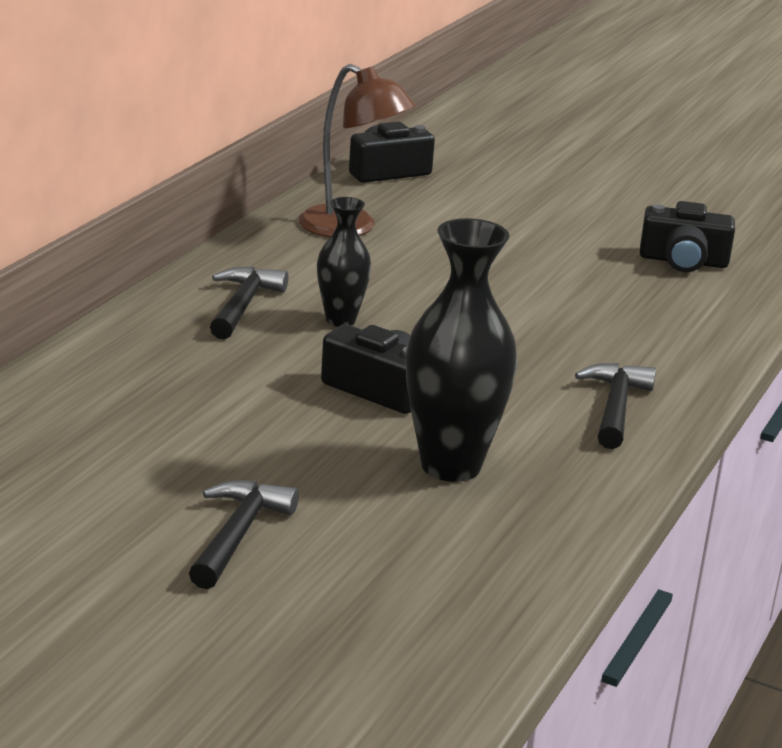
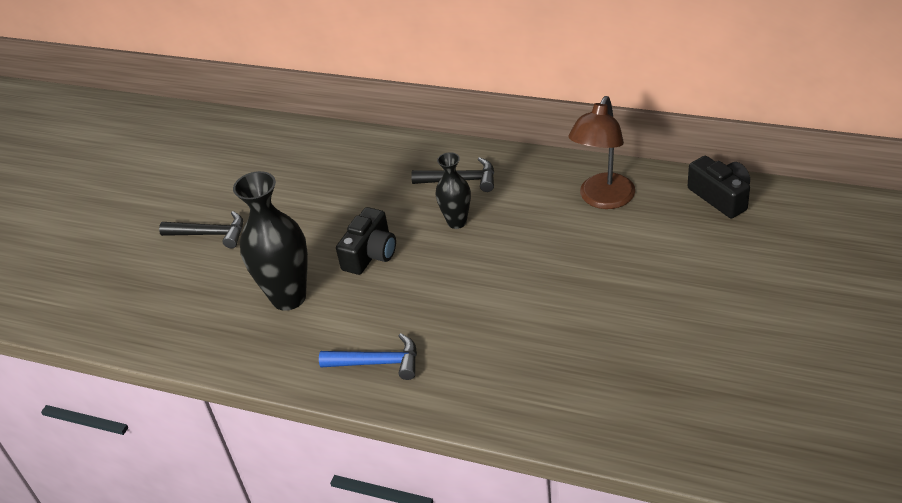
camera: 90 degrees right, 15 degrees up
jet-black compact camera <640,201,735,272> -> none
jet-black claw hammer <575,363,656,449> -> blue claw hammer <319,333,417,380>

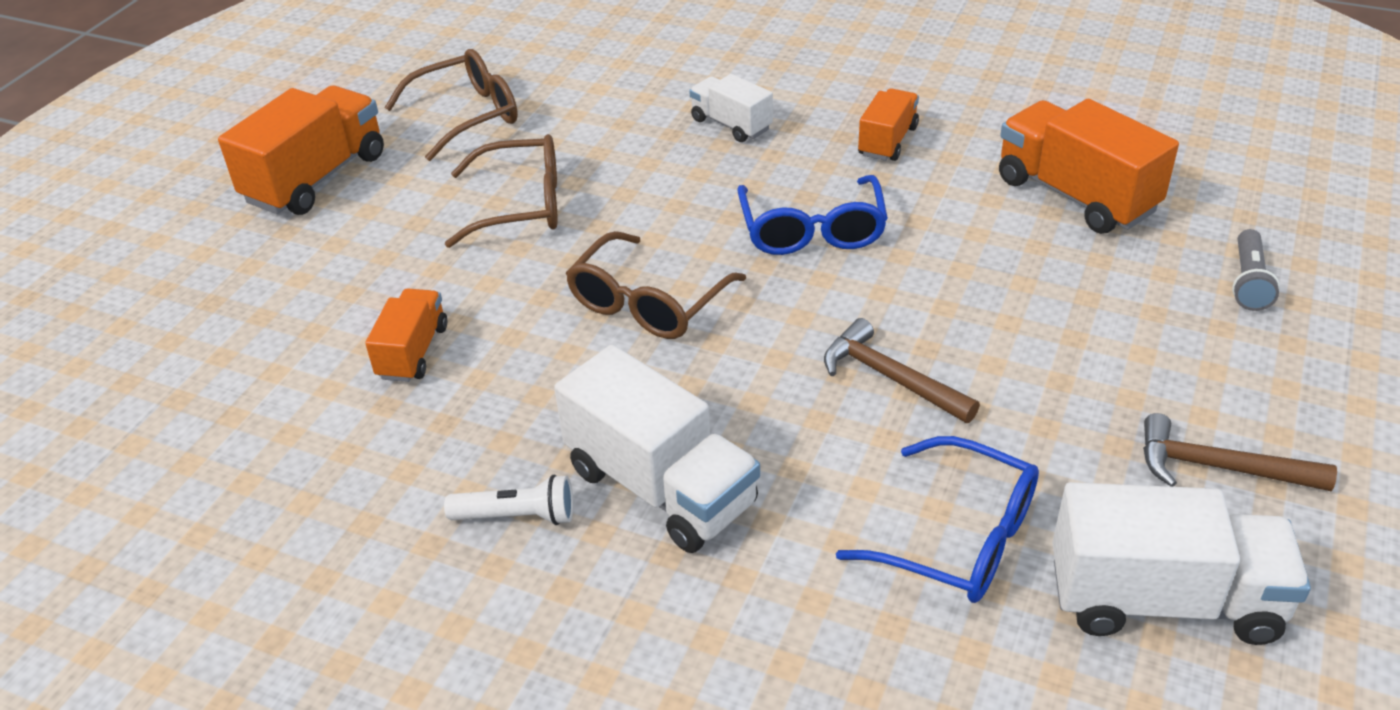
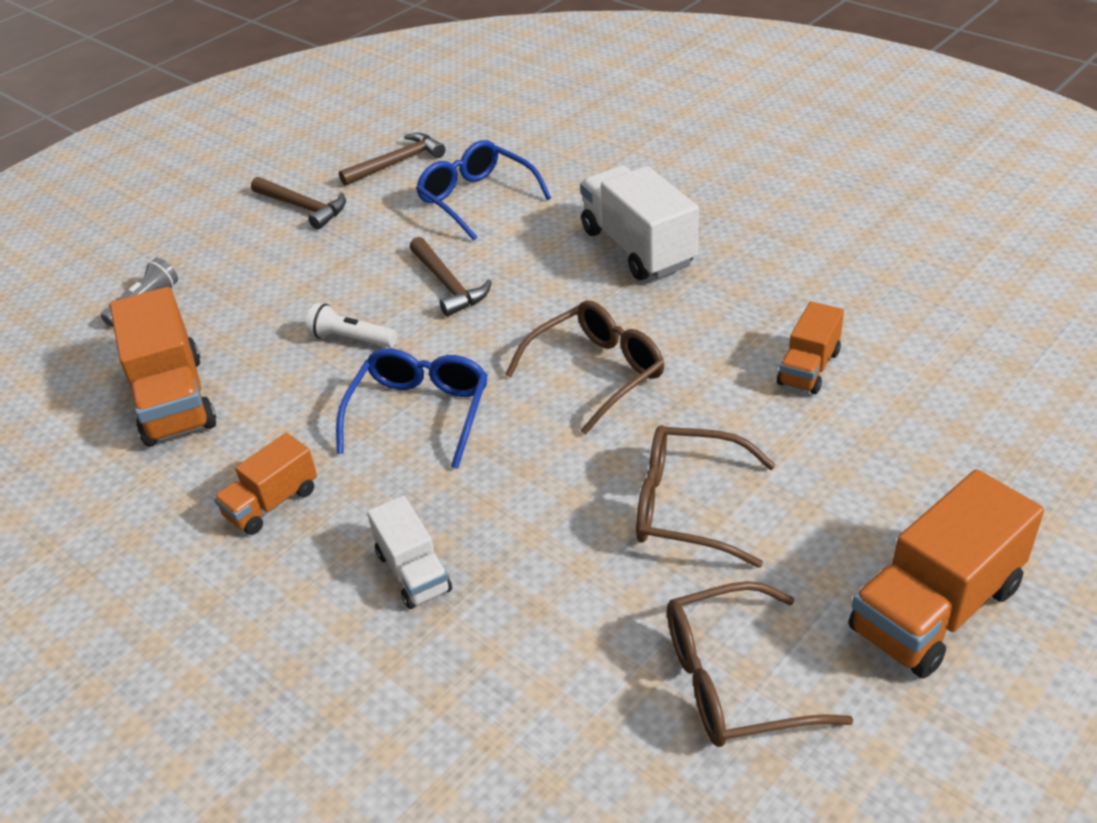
camera: 160 degrees left, 0 degrees up
white pocket torch <444,475,573,525> -> white pocket torch <306,303,397,348>, move
white truck <1052,482,1311,645> -> dark brown claw hammer <339,133,445,186>

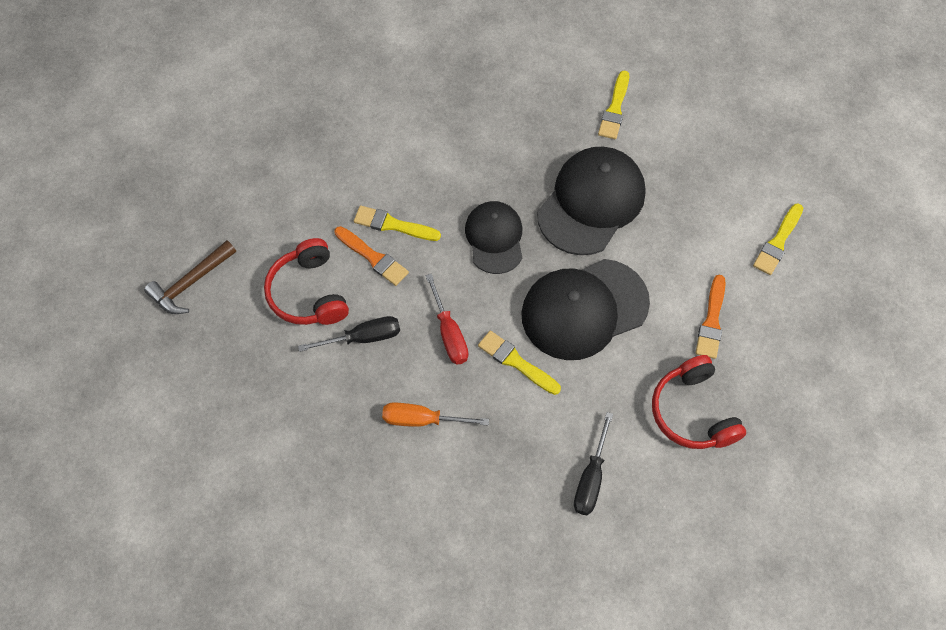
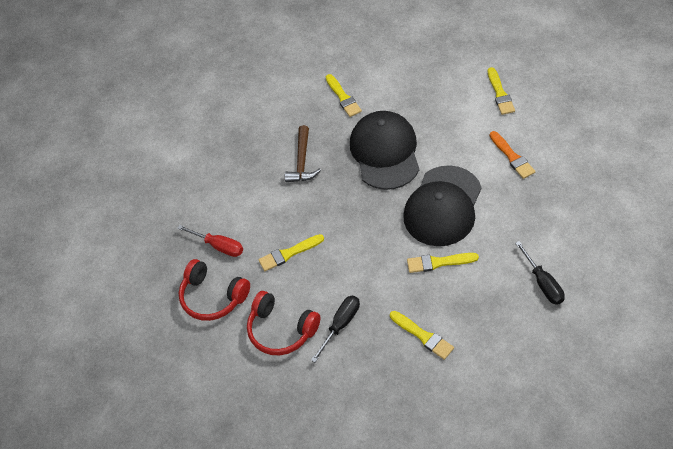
camera: 35 degrees left, 10 degrees down
jet-black baseball cap <465,201,522,274> -> none
bright orange paintbrush <334,226,409,286> -> none
dark brown claw hammer <144,240,236,314> -> dark brown claw hammer <285,125,321,182>, move
scarlet hand screwdriver <425,274,468,364> -> scarlet hand screwdriver <177,225,243,257>, move
scarlet headphones <652,355,746,449> -> scarlet headphones <179,259,250,321>, move
bright orange hand screwdriver <382,402,489,427> -> bright yellow paintbrush <390,311,454,360>

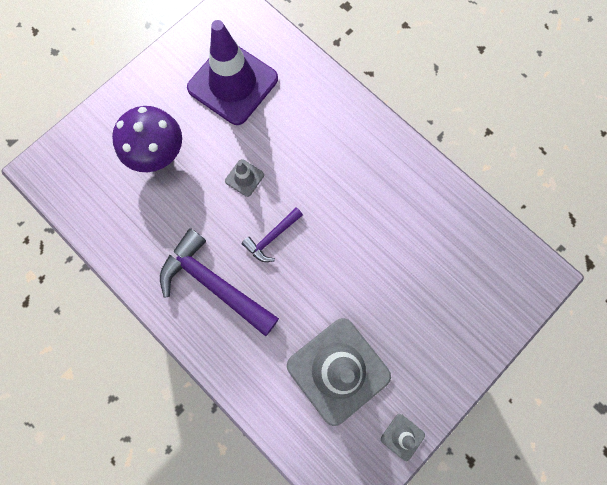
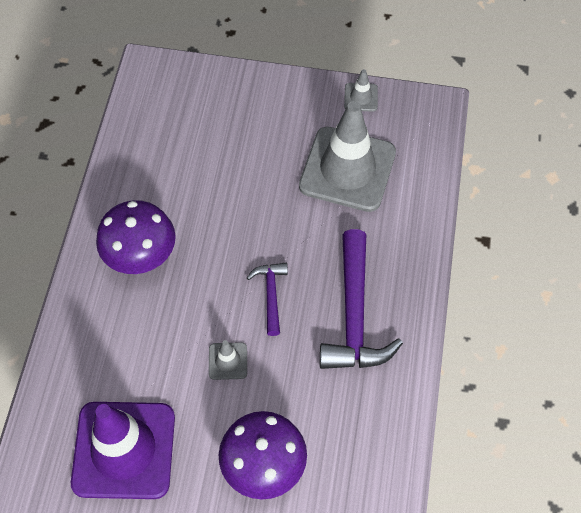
camera: 125 degrees left, 15 degrees down
purple claw hammer <242,207,303,262> -> purple claw hammer <247,263,288,336>, 105 degrees counterclockwise
none -> purple fungus <96,200,176,274>

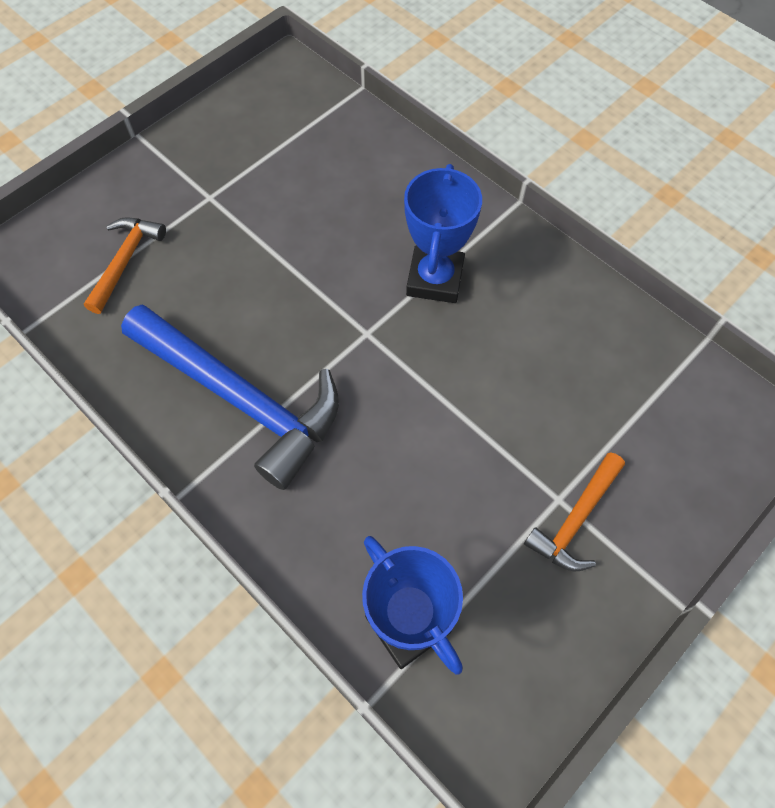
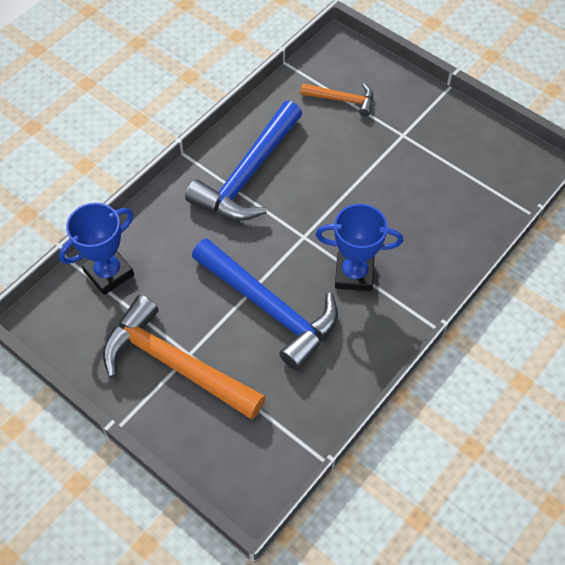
camera: 85 degrees right, 5 degrees down
bright orange claw hammer <524,452,625,571> -> bright orange claw hammer <103,295,266,420>, x1.96
none -> blue claw hammer <192,238,338,371>

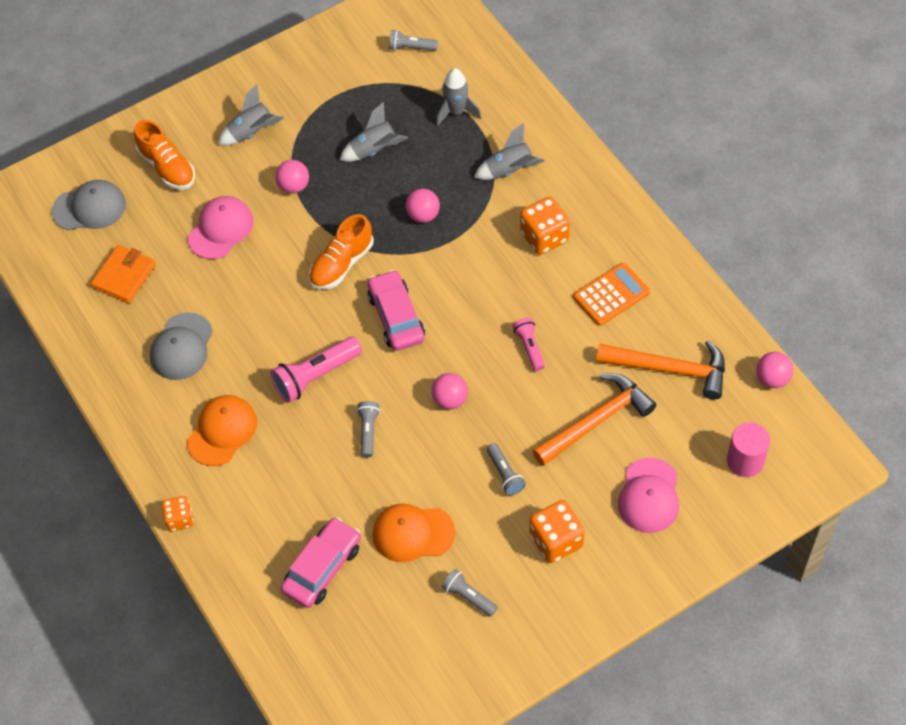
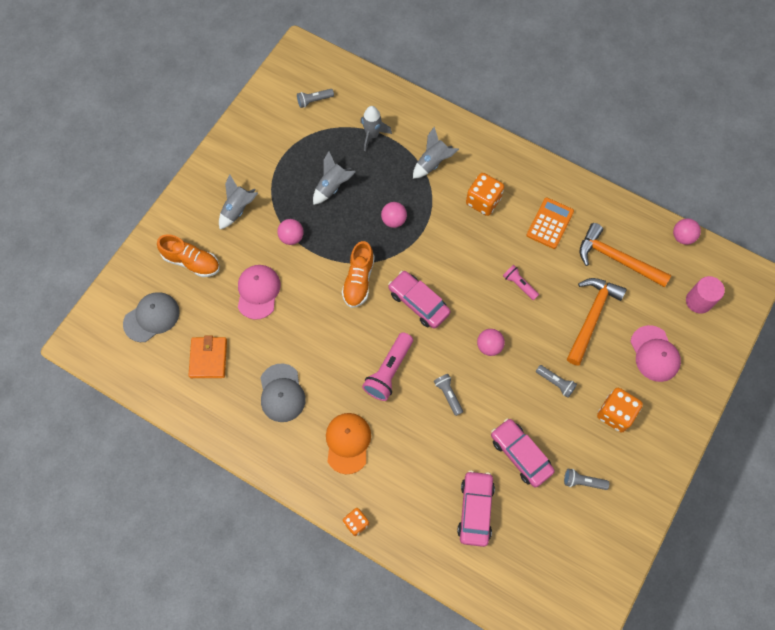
camera: 30 degrees left, 10 degrees up
bright orange claw hammer <596,340,725,400> -> bright orange claw hammer <579,223,671,287>, 135 degrees counterclockwise
bright orange baseball cap <372,504,455,562> -> rose-pink car <491,418,555,488>

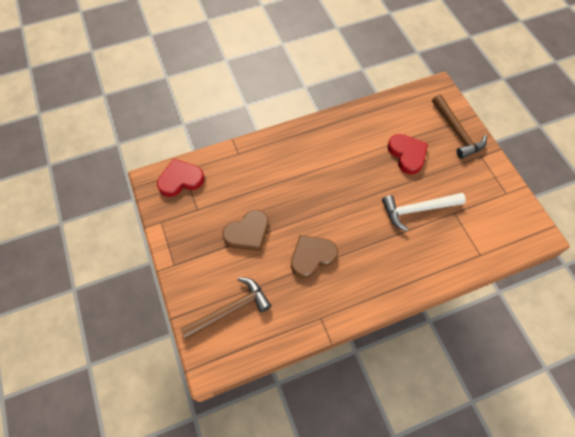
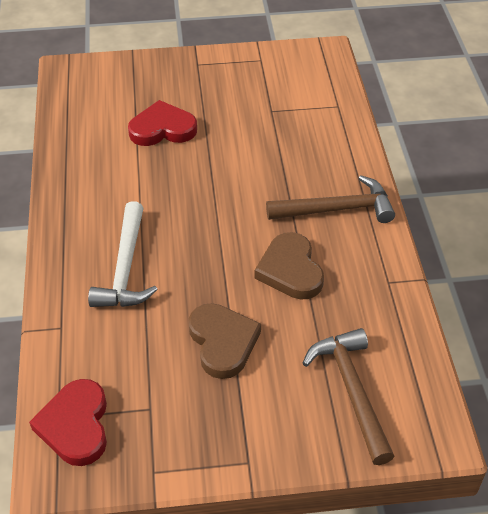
camera: 75 degrees left, 15 degrees down
dark brown claw hammer <432,94,487,159> -> dark brown claw hammer <266,175,395,223>, move
white claw hammer <382,193,466,231> -> white claw hammer <88,201,158,307>, move

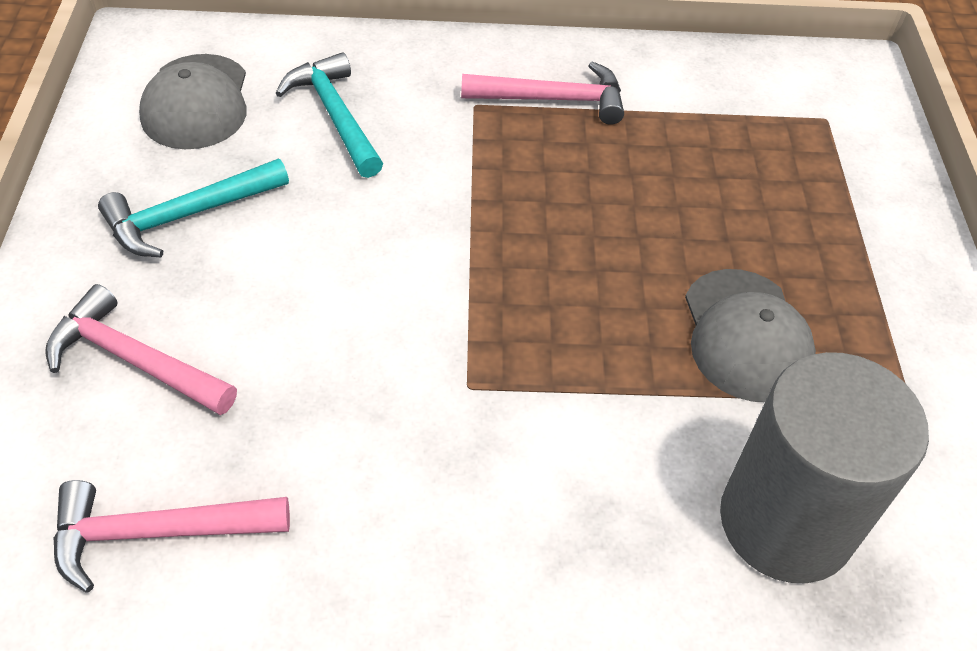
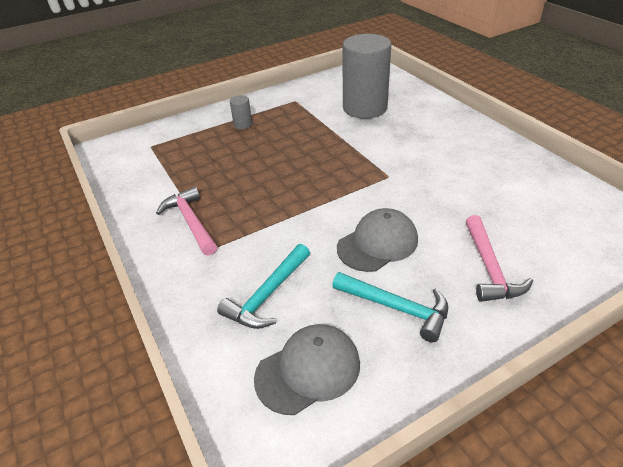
camera: 115 degrees left, 10 degrees down
ash-grey baseball cap <685,269,816,402> -> ash-grey baseball cap <337,208,418,272>, move
rose-pink claw hammer <53,480,290,592> -> none
none -> ash-grey solid cylinder <230,95,252,129>

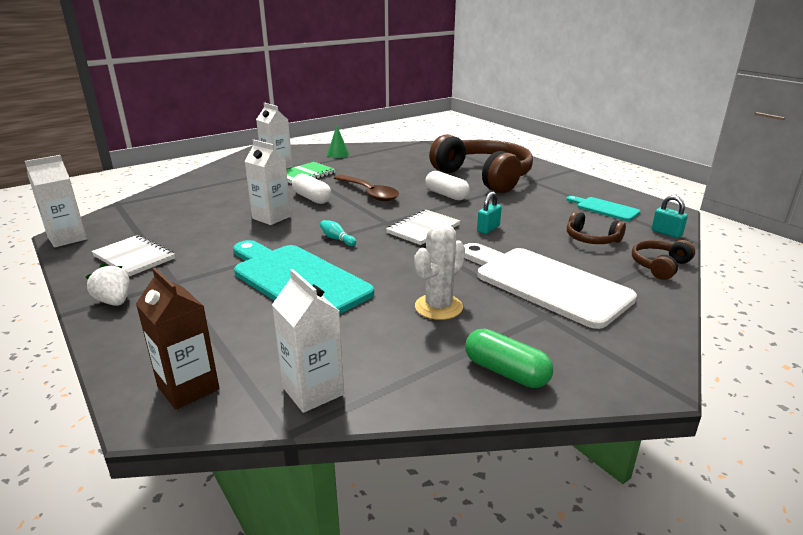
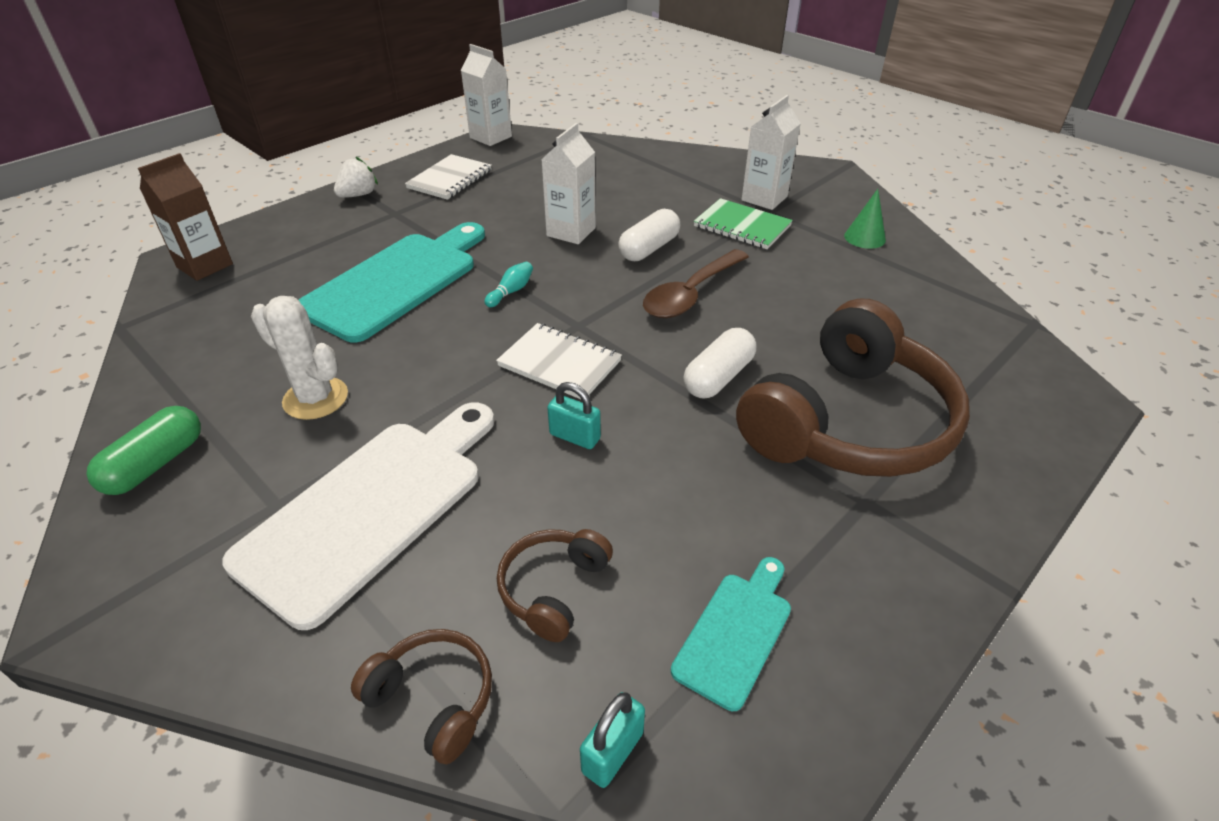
camera: 80 degrees right, 15 degrees up
white milk carton <272,269,344,413> -> none

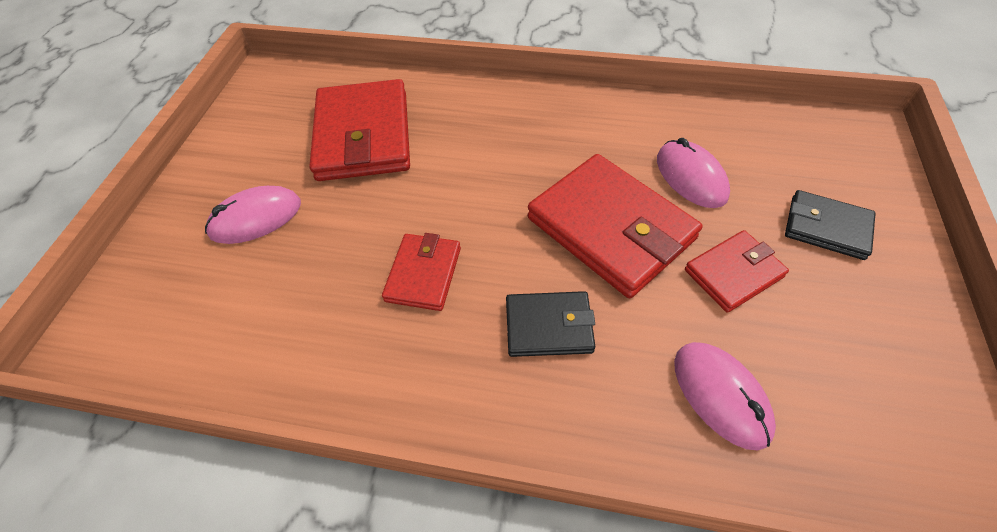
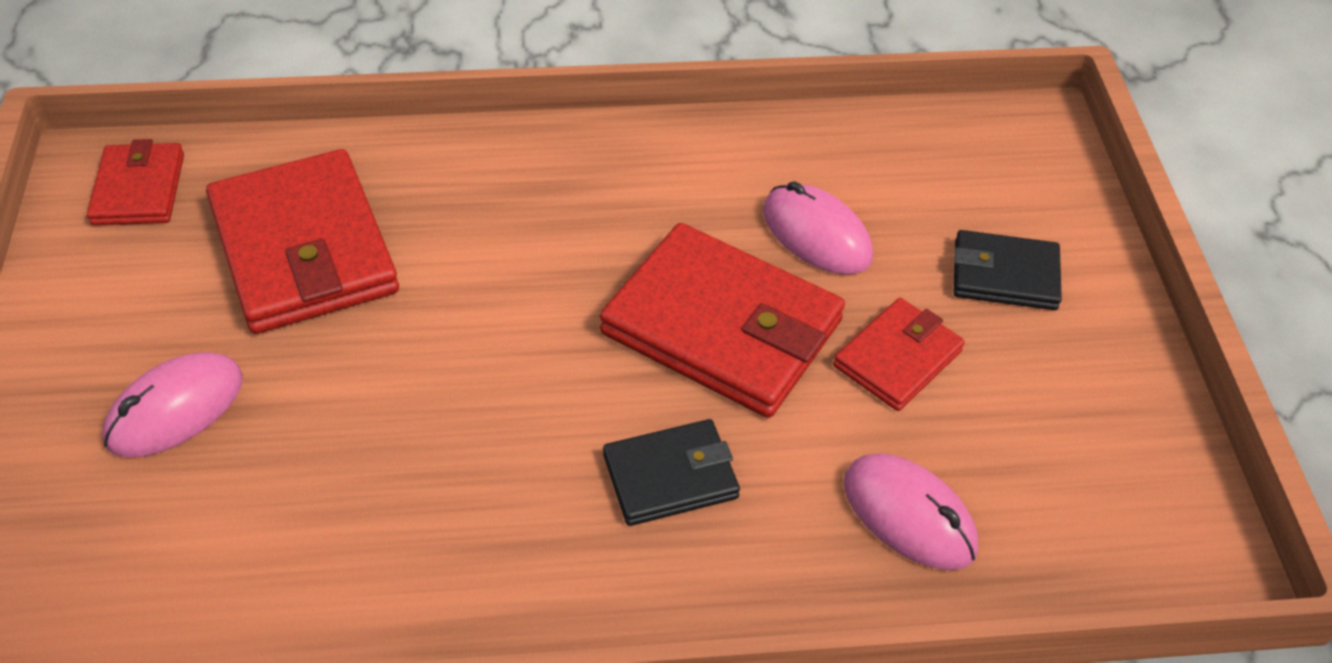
camera: 20 degrees left, 5 degrees down
scarlet card wallet <382,233,461,311> -> scarlet card wallet <87,139,184,226>, move

